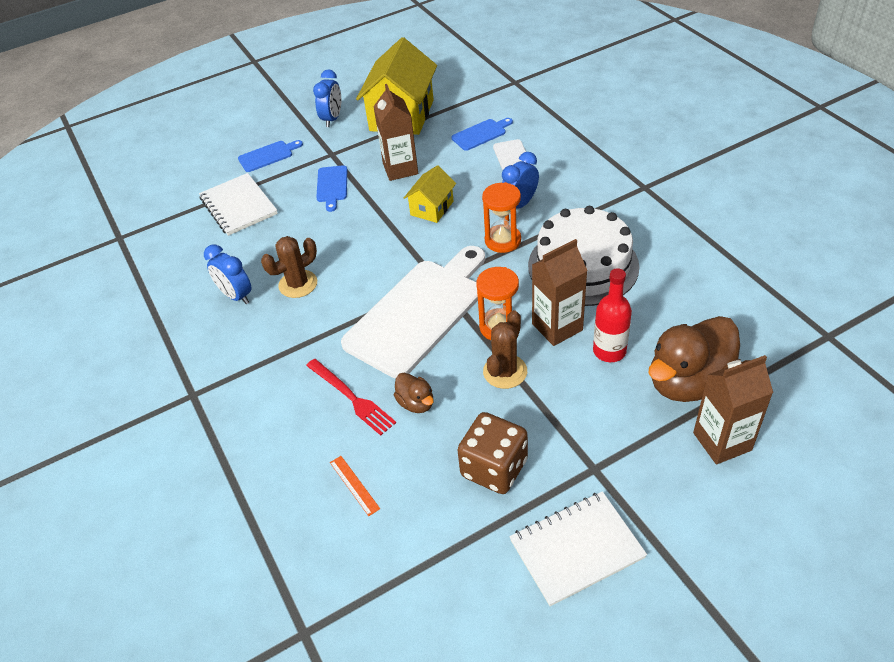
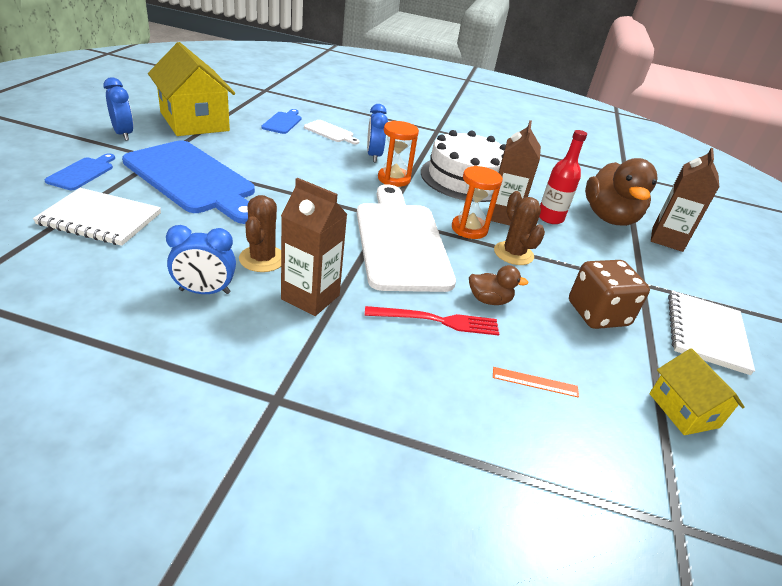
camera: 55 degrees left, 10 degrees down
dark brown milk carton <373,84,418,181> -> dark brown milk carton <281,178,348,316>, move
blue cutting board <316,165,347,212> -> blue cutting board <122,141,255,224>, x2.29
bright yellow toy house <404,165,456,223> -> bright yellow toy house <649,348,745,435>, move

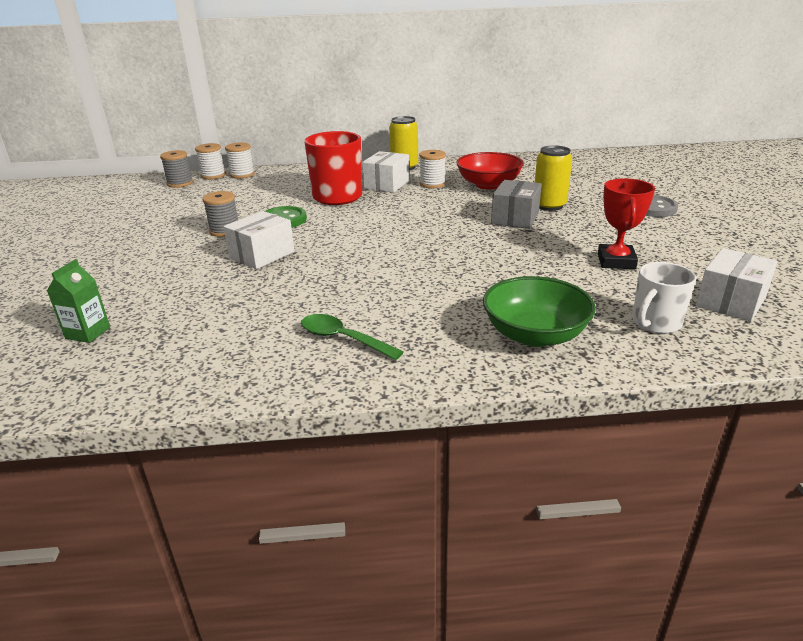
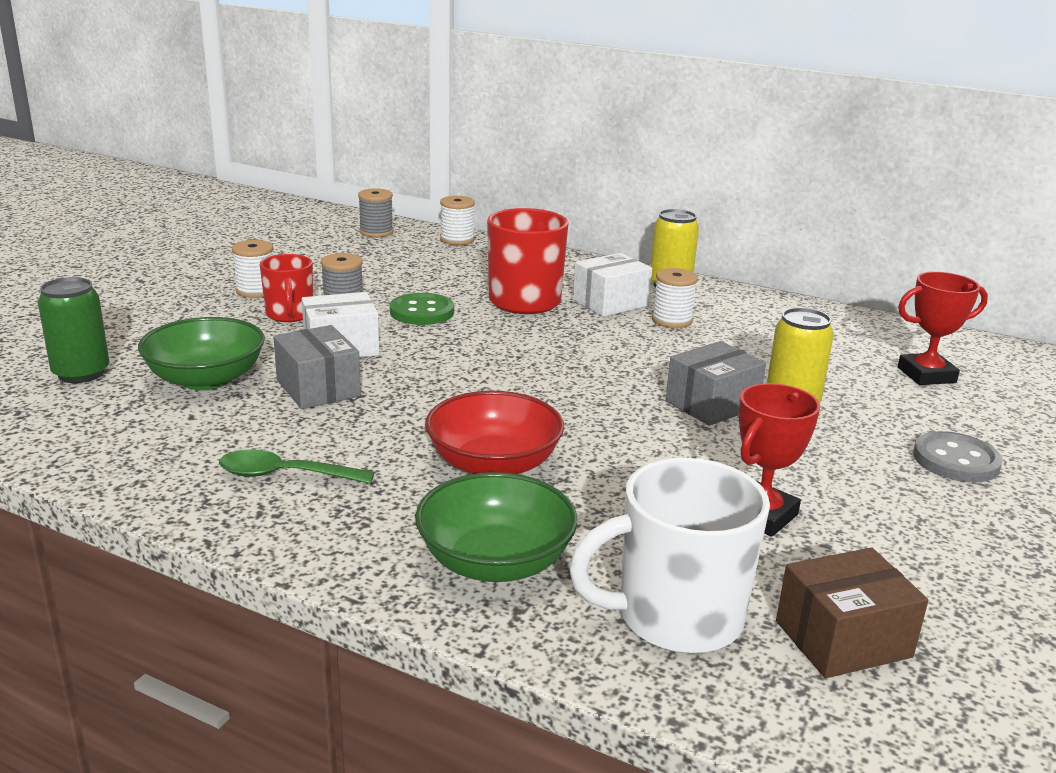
camera: 30 degrees right, 5 degrees down
white reel of thread <195,143,226,180> -> white reel of thread <232,240,273,298>, move
scarlet serving bowl <456,152,524,190> -> scarlet serving bowl <425,391,564,474>, move
white parcel <696,248,778,322> -> dark brown parcel <776,548,928,678>
green milk carton <47,259,110,343> -> green soda can <38,277,110,383>
white mug <632,262,696,334> -> white mug <569,458,770,654>, x1.63
green spoon <301,314,404,360> -> green spoon <219,450,375,484>, 60 degrees counterclockwise
none -> scarlet mug <260,254,313,322>
none -> scarlet trophy <898,272,988,385>
none -> green serving bowl <138,317,265,390>
none -> ash-grey parcel <273,325,361,409>

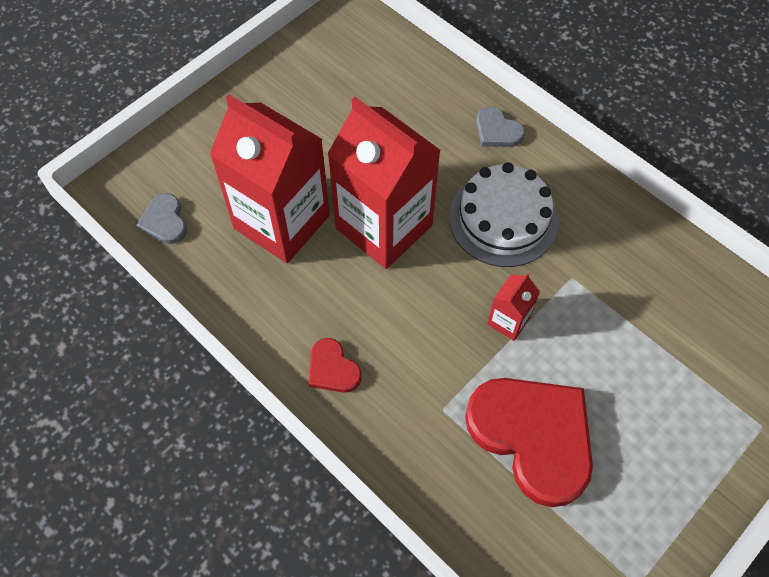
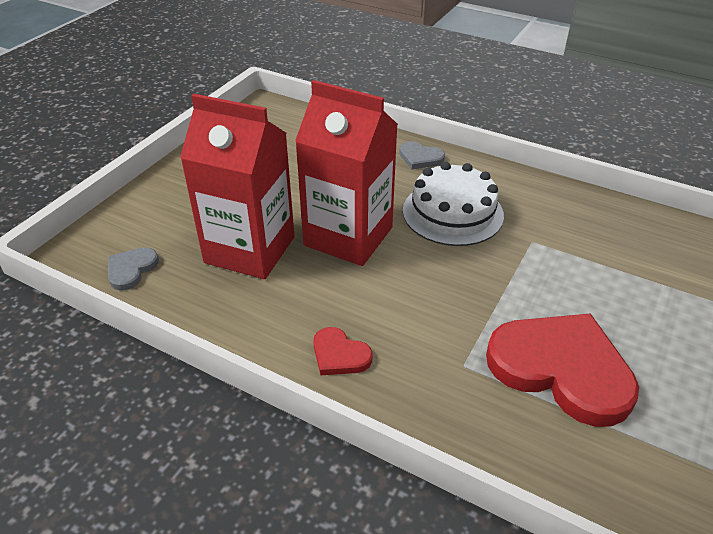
camera: 15 degrees left, 20 degrees down
ash-grey heart <136,193,187,244> -> ash-grey heart <108,247,159,291>, 60 degrees clockwise
scarlet milk carton <487,273,540,341> -> none

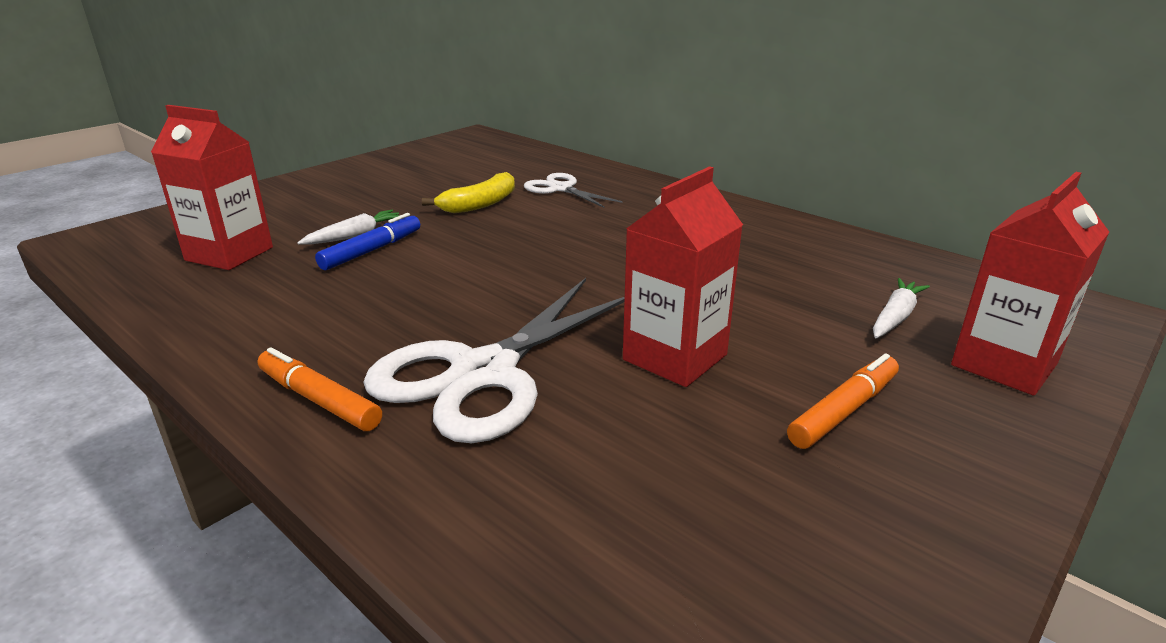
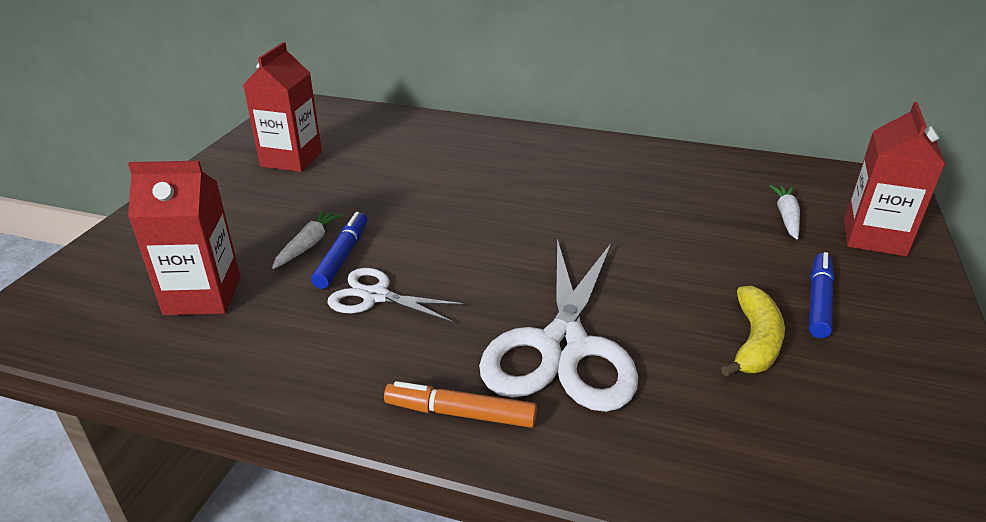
camera: 25 degrees left, 5 degrees up
scarlet milk carton <623,166,743,387> -> scarlet milk carton <243,42,322,172>, move
bright yellow toy banana <422,172,515,213> -> bright yellow toy banana <721,286,785,376>, move
white scissors <524,173,622,208> -> white scissors <328,268,466,323>, move
bright orange felt pen <787,353,899,449> -> blue felt pen <809,252,834,338>

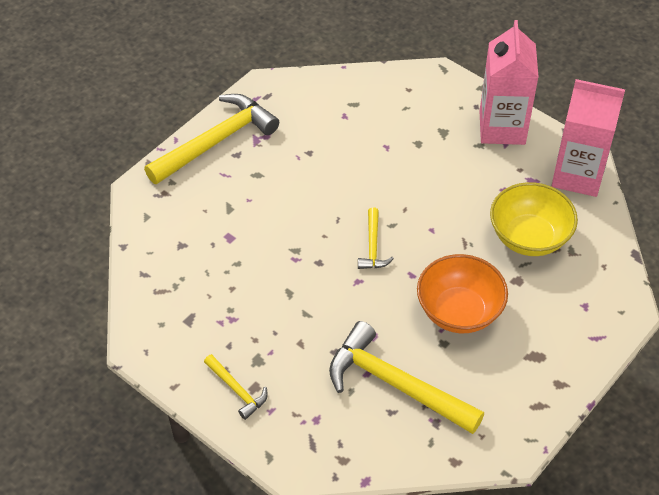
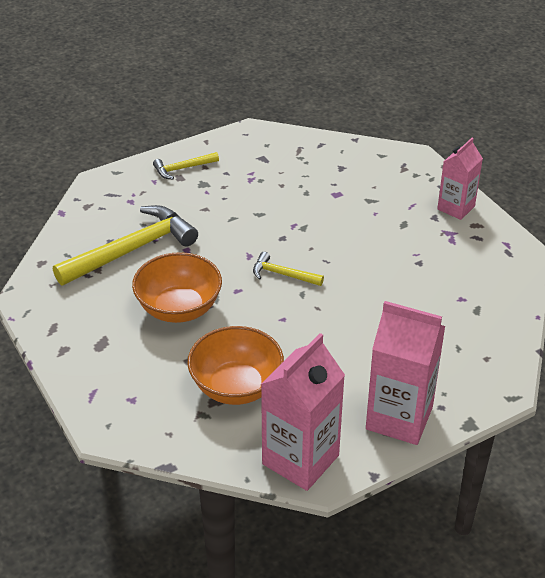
camera: 110 degrees right, 10 degrees down
bright yellow claw hammer <144,94,279,184> -> rose-pink milk carton <437,137,483,220>
bright yellow serving bowl <490,182,578,256> -> bright orange serving bowl <187,326,284,405>

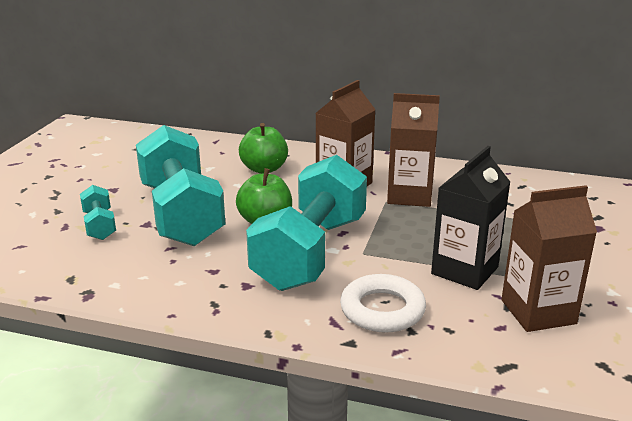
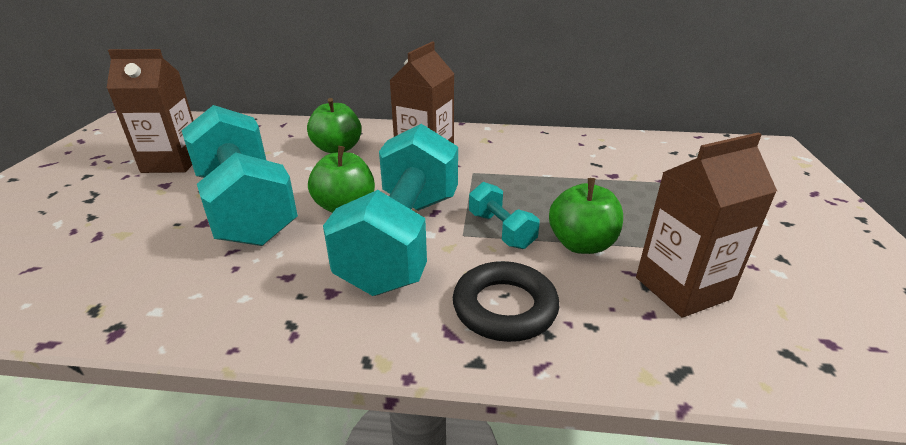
camera: 10 degrees left, 5 degrees up
dark brown milk carton <387,93,440,207> -> dark brown milk carton <107,49,194,173>, move
jet-black milk carton <431,146,510,290> -> green apple fruit <549,178,623,254>
turquoise free weight <80,185,116,240> -> turquoise free weight <469,182,540,249>, move
white torus <340,274,426,333> -> jet-black torus <453,261,559,342>

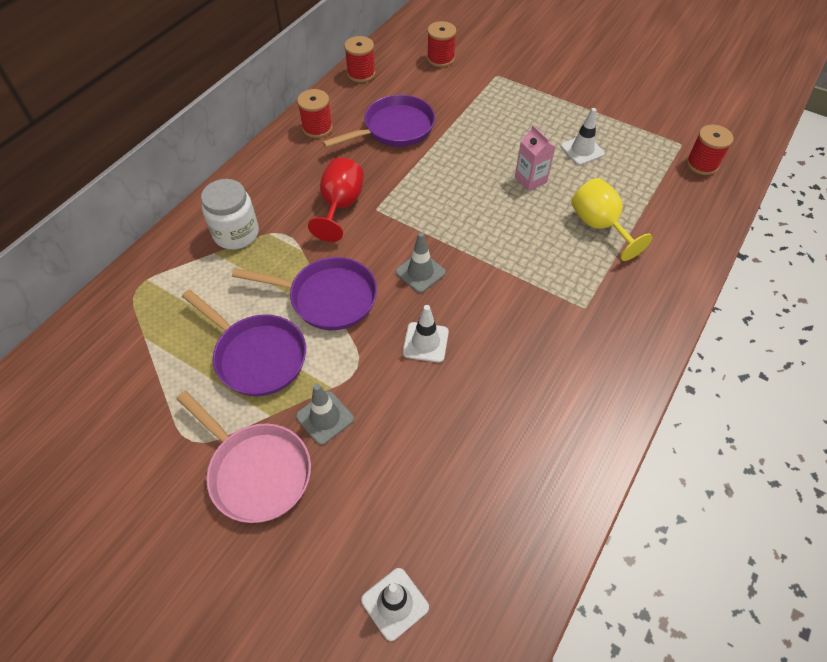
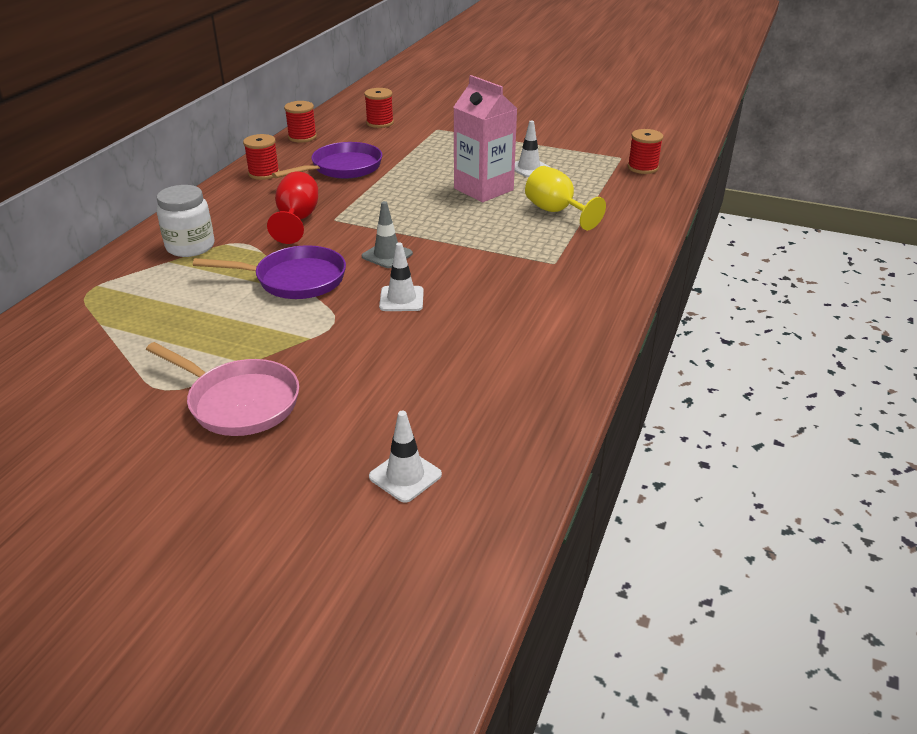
camera: 10 degrees left, 20 degrees down
rose-pink milk carton <515,125,555,191> -> rose-pink milk carton <454,75,517,202>, x1.85
purple skillet <182,290,306,396> -> none
ash-grey safety cone <296,384,354,445> -> none

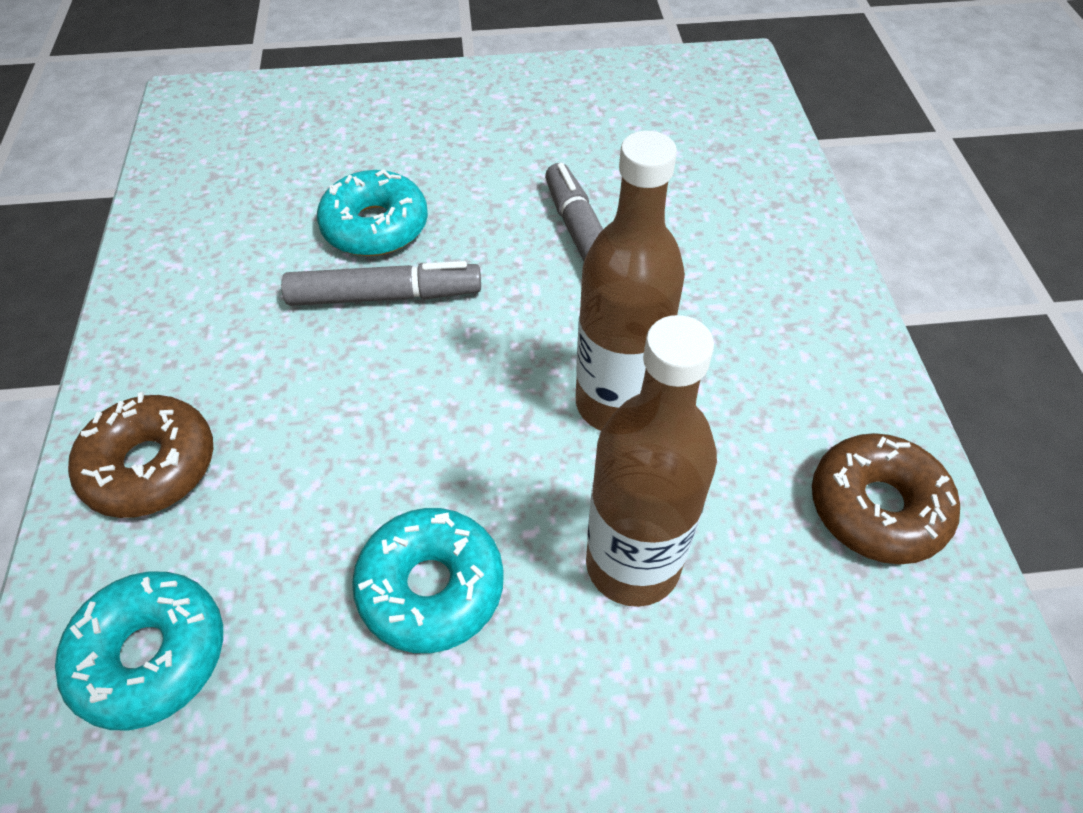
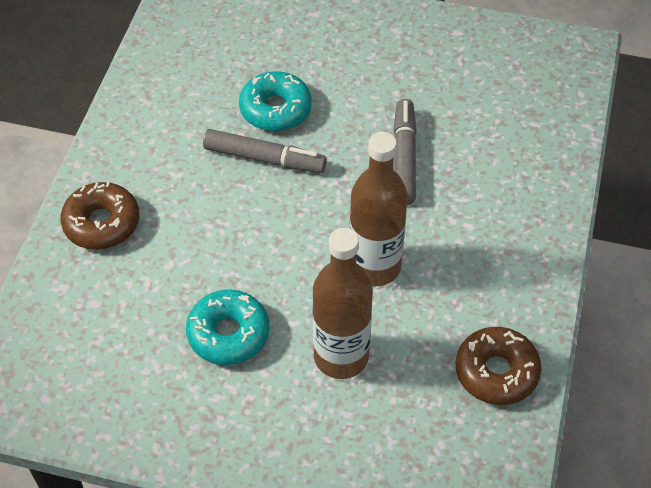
camera: 20 degrees right, 0 degrees up
turquoise donut <55,572,223,730> -> none

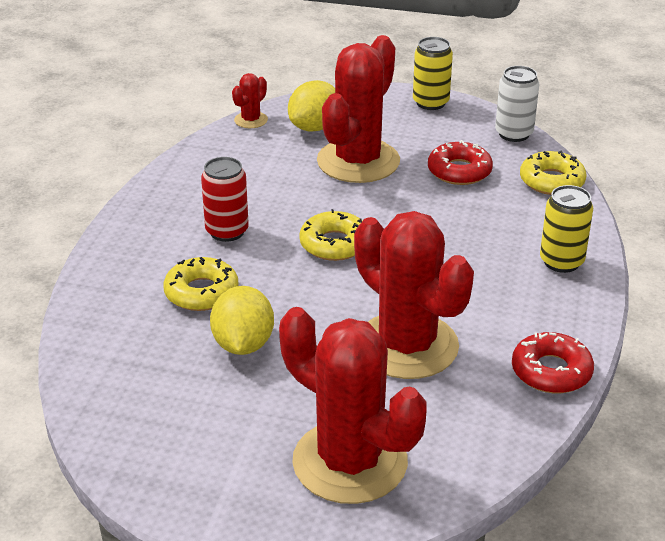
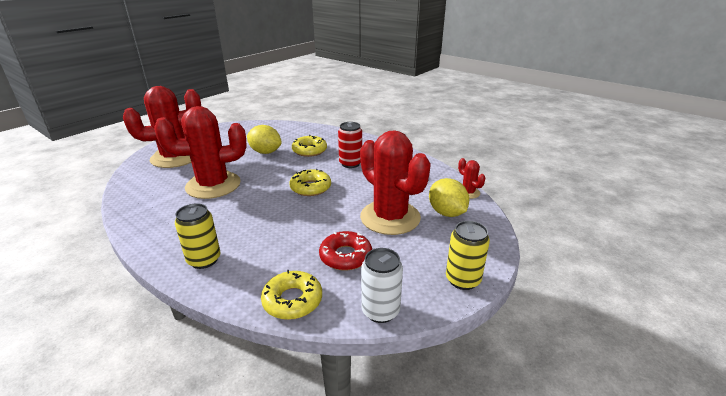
camera: 115 degrees right, 5 degrees down
scarlet donut <512,332,594,393> -> none

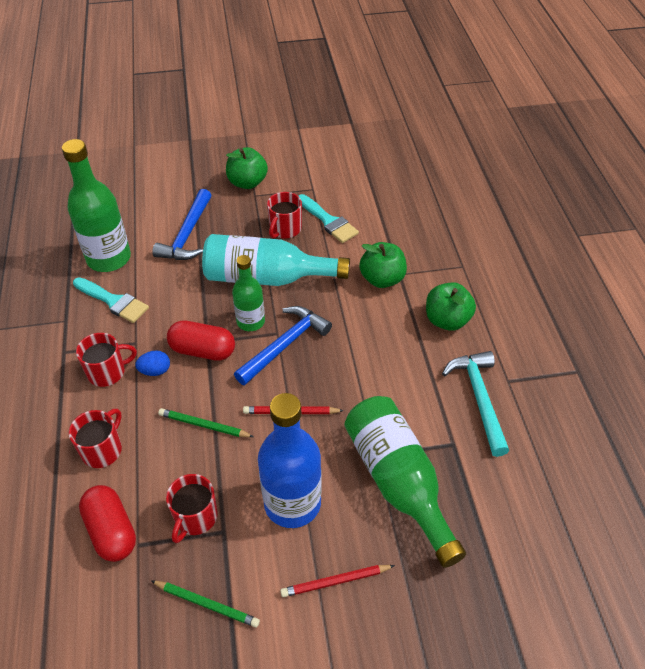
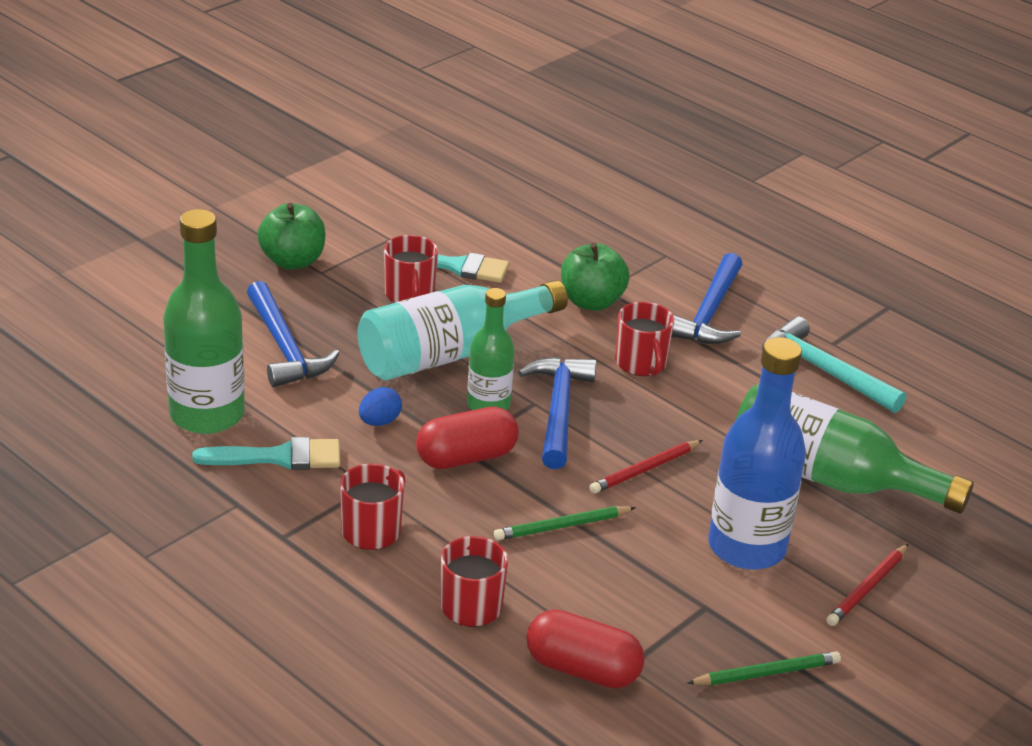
camera: 40 degrees left, 15 degrees down
green apple fruit <426,282,476,331> -> blue claw hammer <672,253,743,344>
blue egg shape <135,350,170,376> -> blue egg shape <359,387,402,426>, move
scarlet mug <166,474,218,543> -> scarlet mug <615,302,674,376>, move

